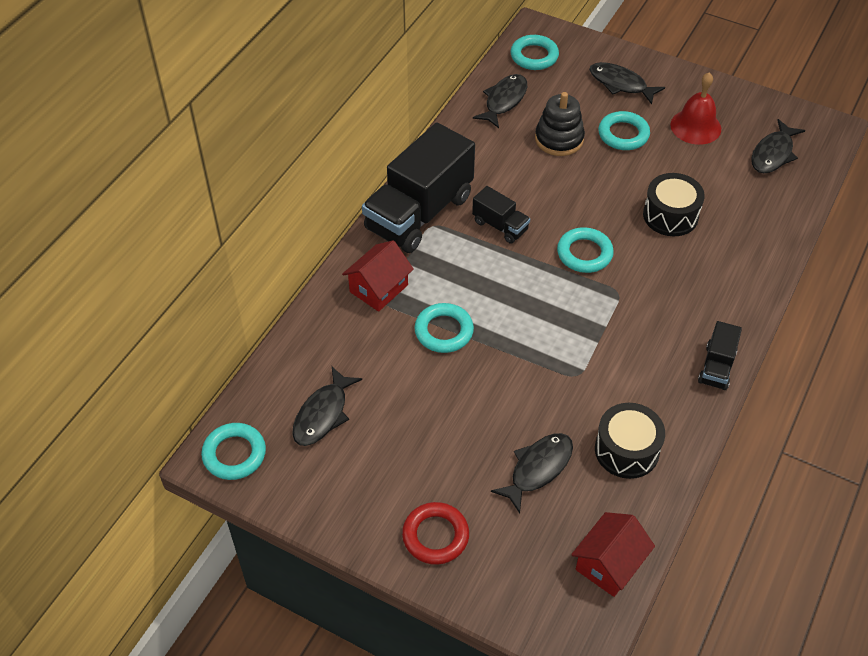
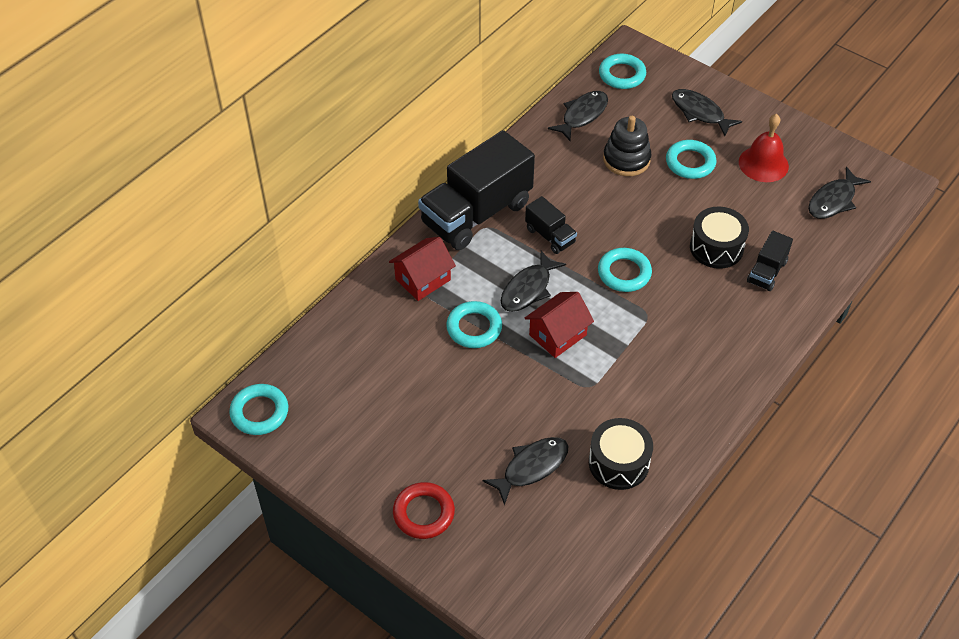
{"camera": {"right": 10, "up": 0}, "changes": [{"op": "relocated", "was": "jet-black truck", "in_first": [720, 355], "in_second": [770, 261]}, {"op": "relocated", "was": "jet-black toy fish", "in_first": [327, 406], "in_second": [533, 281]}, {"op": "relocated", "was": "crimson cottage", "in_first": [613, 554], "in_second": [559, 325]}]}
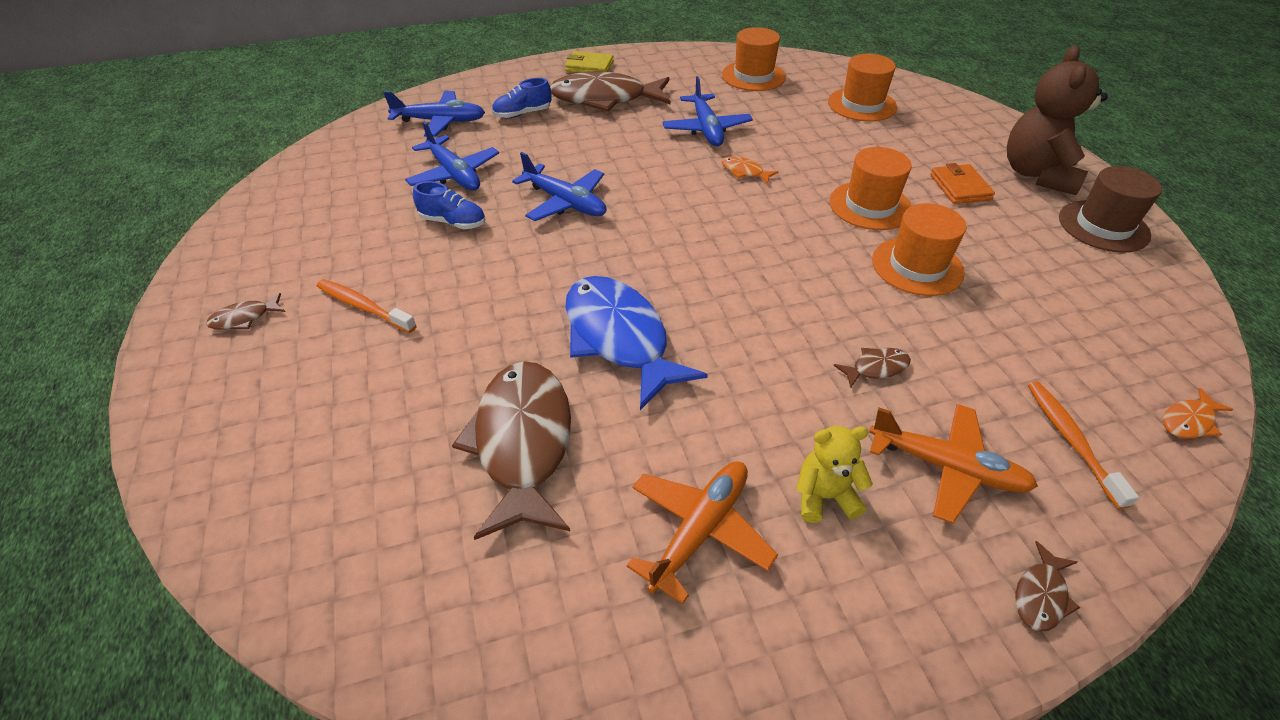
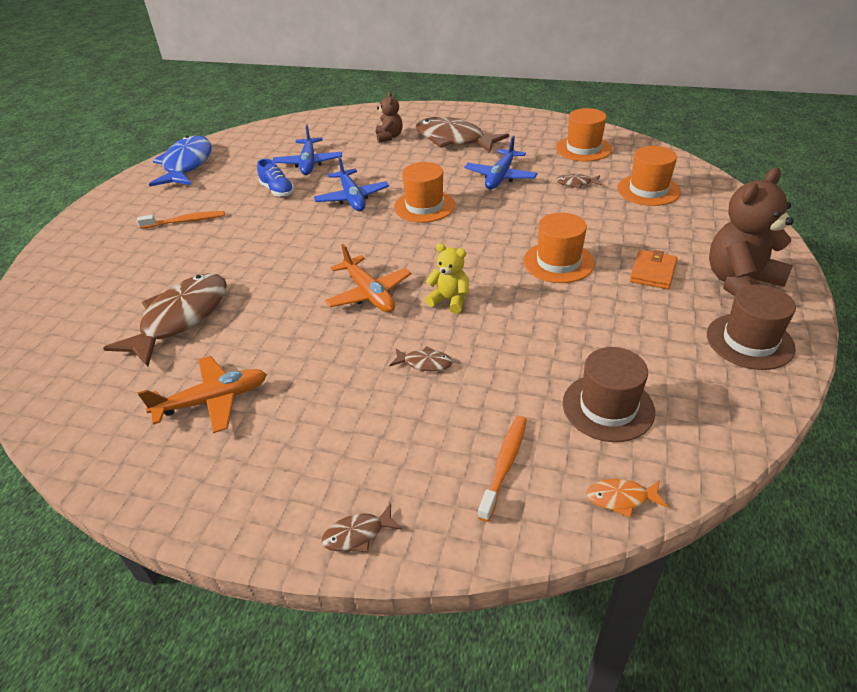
{"camera": {"right": 35, "up": -5}, "changes": [{"op": "missing", "was": "bright yellow billfold", "in_first": [589, 62]}, {"op": "exchanged", "was": "royal blue sneaker", "now": "brown stuffed bear", "in_first": [522, 98], "in_second": [389, 117]}, {"op": "missing", "was": "royal blue toy plane", "in_first": [434, 114]}, {"op": "missing", "was": "orange toy fish", "in_first": [750, 170]}, {"op": "relocated", "was": "orange top hat", "in_first": [919, 249], "in_second": [424, 192]}, {"op": "relocated", "was": "royal blue toy fish", "in_first": [636, 343], "in_second": [180, 160]}, {"op": "spun", "was": "orange dental brush", "in_first": [367, 306], "in_second": [181, 220], "clockwise": 105}, {"op": "relocated", "was": "brown toy fish", "in_first": [246, 311], "in_second": [579, 181]}, {"op": "relocated", "was": "orange toy plane", "in_first": [953, 464], "in_second": [368, 278]}, {"op": "relocated", "was": "bright yellow stuffed bear", "in_first": [834, 474], "in_second": [447, 278]}, {"op": "appeared", "now": "brown top hat", "in_second": [609, 394]}]}
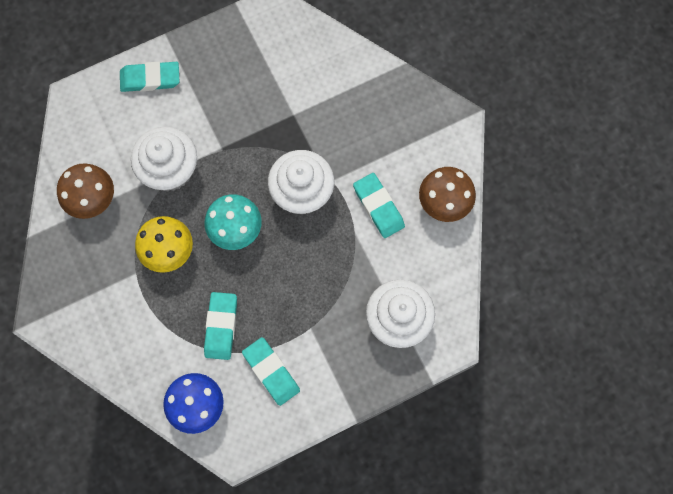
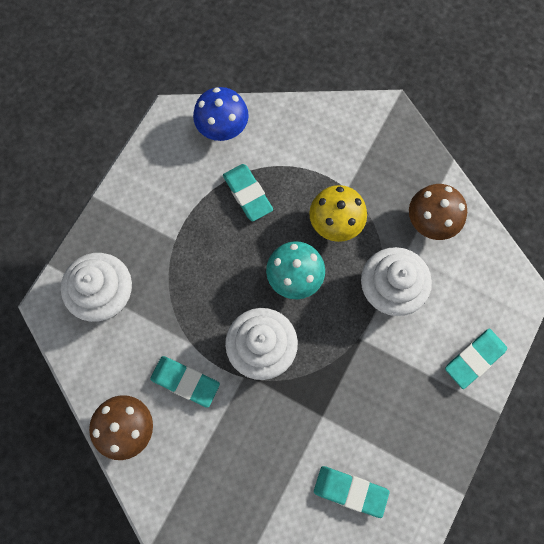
{"camera": {"right": 145, "up": 0}, "changes": [{"op": "relocated", "was": "turquoise gum eraser", "in_first": [271, 371], "in_second": [352, 492]}]}
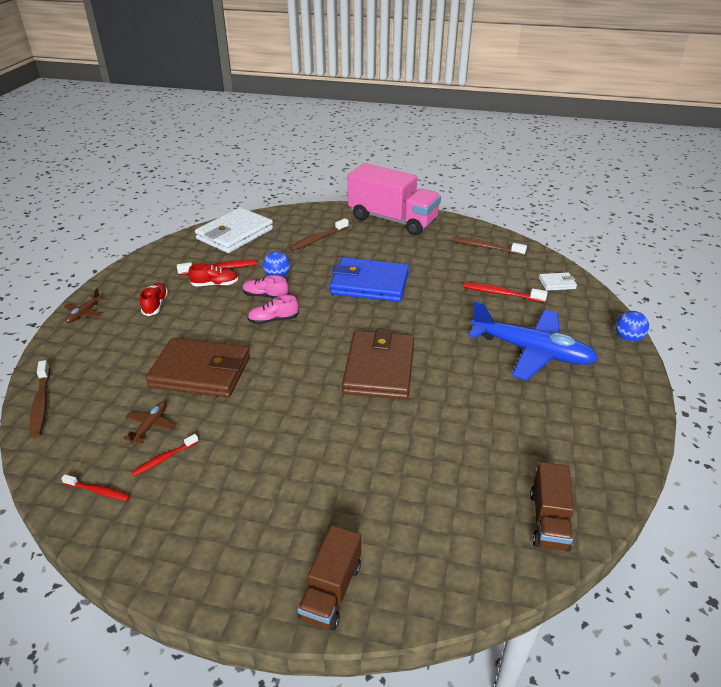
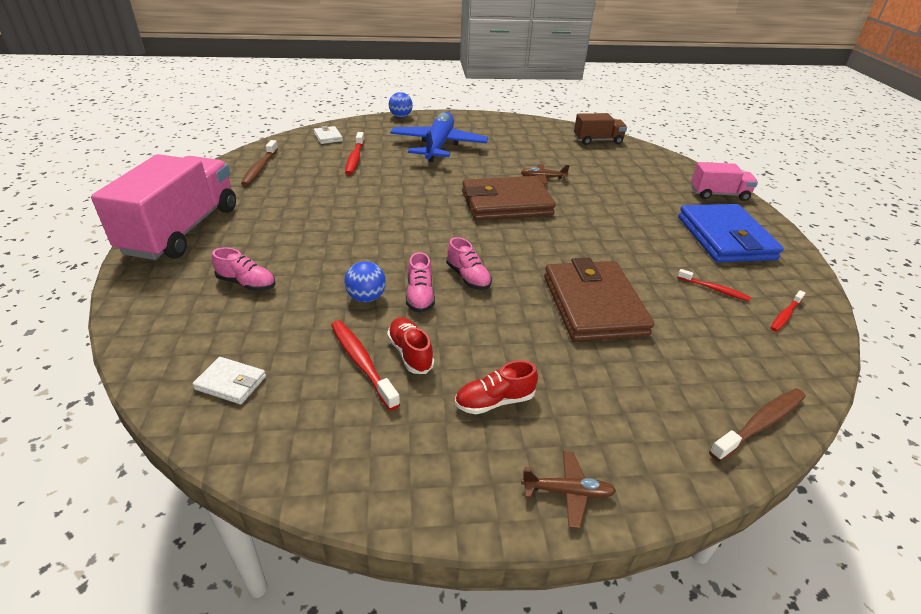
{"camera": {"right": -110, "up": 0}, "changes": [{"op": "size", "was": "snow-white billfold", "in_first": [234, 230], "in_second": [229, 380], "ratio": 0.44}, {"op": "exchanged", "was": "brown dental brush", "now": "rosy sneaker", "in_first": [319, 234], "in_second": [243, 269]}, {"op": "relocated", "was": "royal blue billfold", "in_first": [369, 279], "in_second": [731, 233]}, {"op": "relocated", "was": "brown toy plane", "in_first": [149, 423], "in_second": [545, 174]}, {"op": "spun", "was": "crimson dental brush", "in_first": [95, 487], "in_second": [788, 310], "clockwise": -135}, {"op": "colour", "was": "brown truck", "now": "rosy truck", "in_first": [329, 578], "in_second": [724, 181]}]}
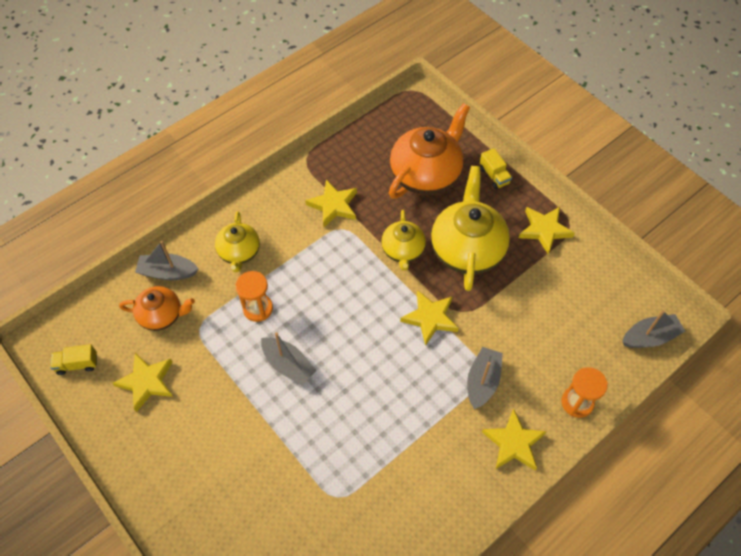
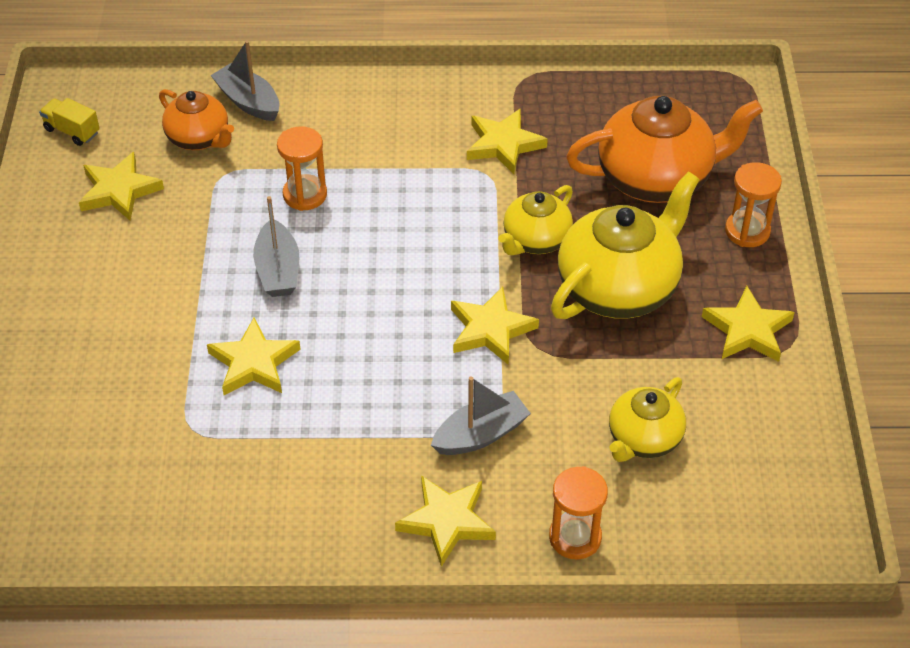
{"camera": {"right": 40, "up": -10}, "changes": [{"op": "exchanged", "was": "bright yellow truck", "now": "orange sand timer", "in_first": [496, 168], "in_second": [753, 204]}, {"op": "relocated", "was": "bright yellow teapot", "in_first": [237, 242], "in_second": [647, 419]}, {"op": "missing", "was": "ash-grey sailboat", "in_first": [654, 329]}, {"op": "appeared", "now": "bright yellow star shape", "in_second": [254, 356]}]}
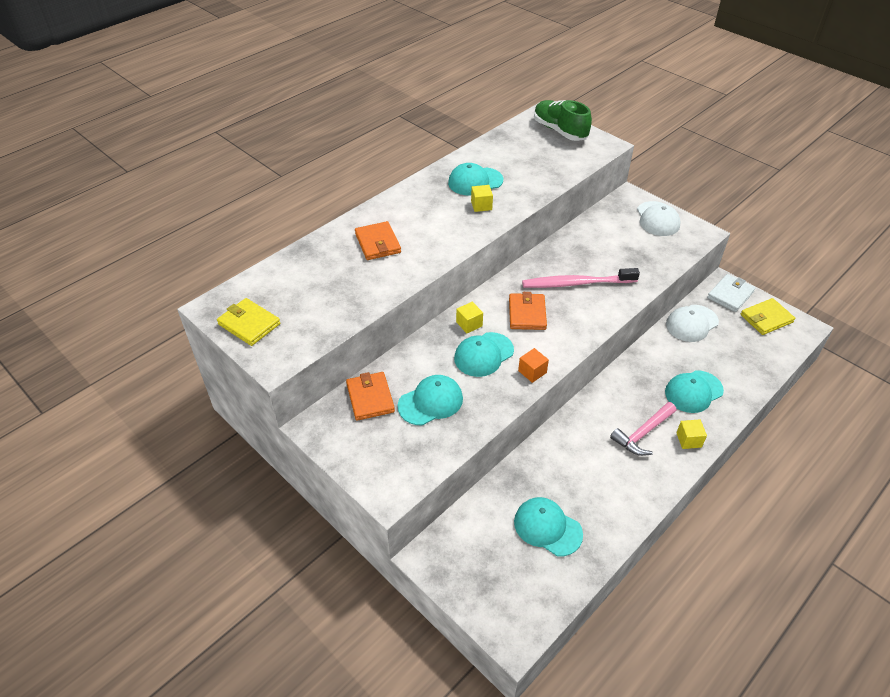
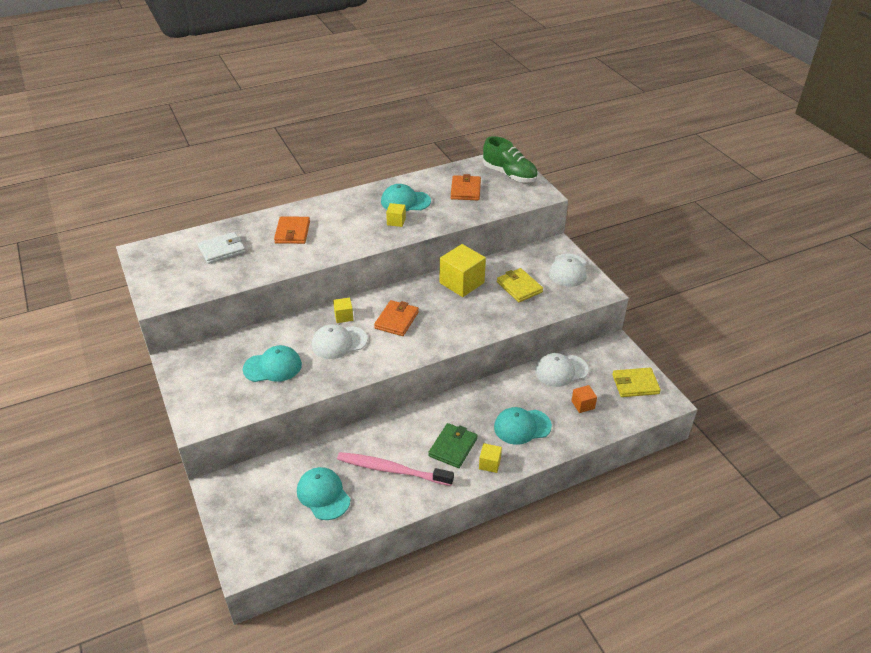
{"camera": {"right": 20, "up": -5}, "changes": [{"op": "spun", "was": "emerald sneaker", "in_first": [563, 120], "in_second": [510, 159], "clockwise": 150}, {"op": "relocated", "was": "rosy dental brush", "in_first": [581, 278], "in_second": [395, 469]}, {"op": "relocated", "was": "snow-white billfold", "in_first": [731, 293], "in_second": [222, 248]}, {"op": "relocated", "was": "bright yellow billfold", "in_first": [248, 322], "in_second": [520, 285]}, {"op": "colour", "was": "turquoise peaked cap", "now": "snow-white peaked cap", "in_first": [484, 354], "in_second": [339, 341]}, {"op": "relocated", "was": "orange solid cube", "in_first": [533, 365], "in_second": [584, 399]}, {"op": "relocated", "was": "orange billfold", "in_first": [370, 396], "in_second": [466, 187]}, {"op": "exchanged", "was": "rosy claw hammer", "now": "emerald billfold", "in_first": [643, 429], "in_second": [452, 445]}, {"op": "appeared", "now": "bright yellow solid cube", "in_second": [463, 270]}]}
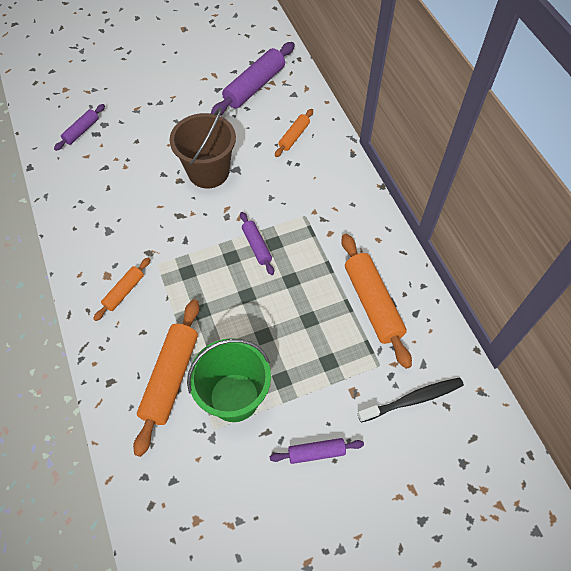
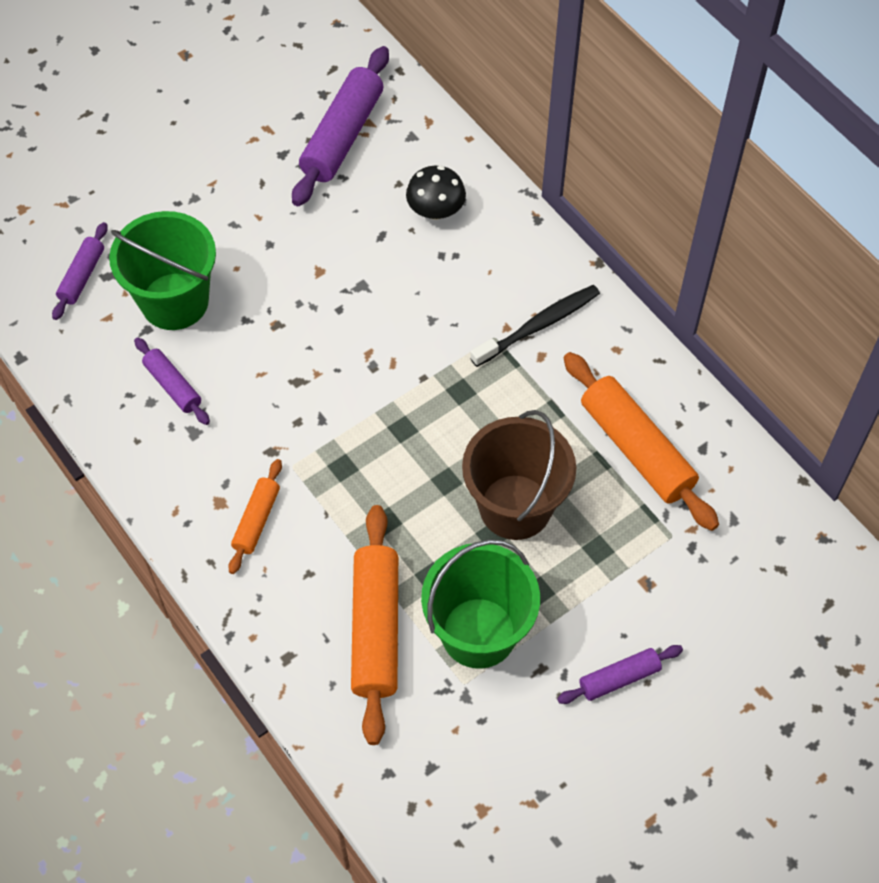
{"camera": {"right": -15, "up": 0}, "changes": [{"op": "relocated", "was": "brown bucket", "in_first": [203, 148], "in_second": [519, 475]}, {"op": "exchanged", "was": "orange pastry roller", "now": "jet-black mushroom", "in_first": [294, 133], "in_second": [436, 193]}, {"op": "relocated", "was": "royal purple pastry roller", "in_first": [257, 243], "in_second": [172, 381]}, {"op": "relocated", "was": "jet-black dental brush", "in_first": [411, 400], "in_second": [535, 326]}, {"op": "appeared", "now": "emerald bucket", "in_second": [162, 270]}]}
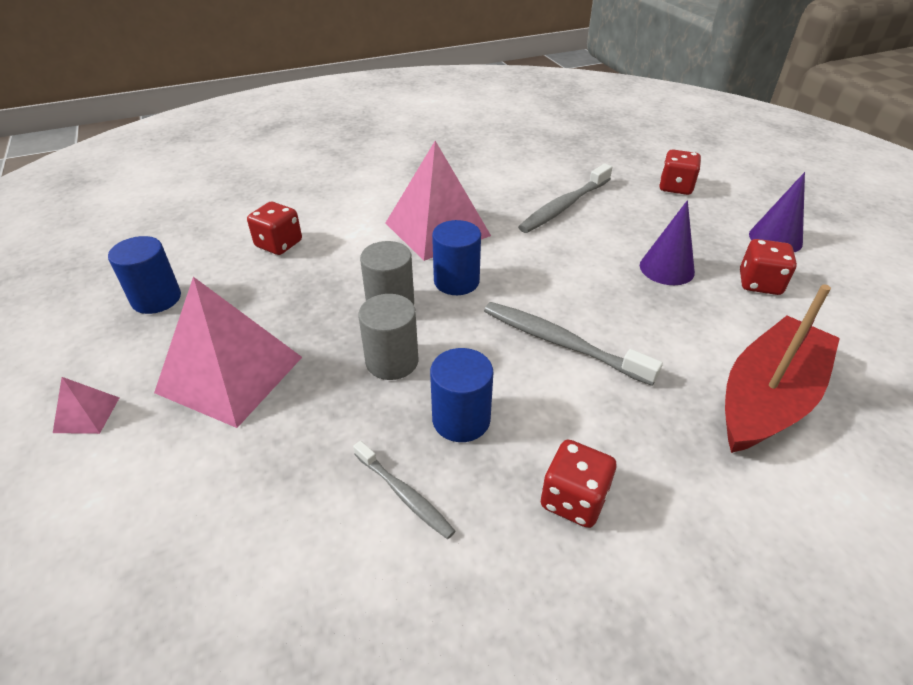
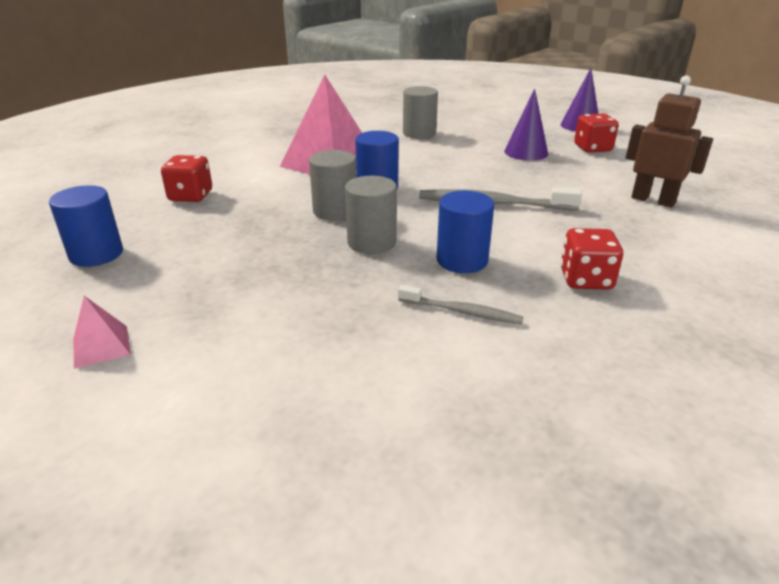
{"camera": {"right": -25, "up": -10}, "changes": [{"op": "missing", "was": "crimson dice", "in_first": [680, 172]}, {"op": "exchanged", "was": "ash-grey dental brush", "now": "ash-grey solid cylinder", "in_first": [565, 198], "in_second": [420, 112]}, {"op": "missing", "was": "rosy pyramid", "in_first": [228, 352]}, {"op": "exchanged", "was": "crimson sailboat", "now": "brown toy robot", "in_first": [782, 368], "in_second": [669, 141]}]}
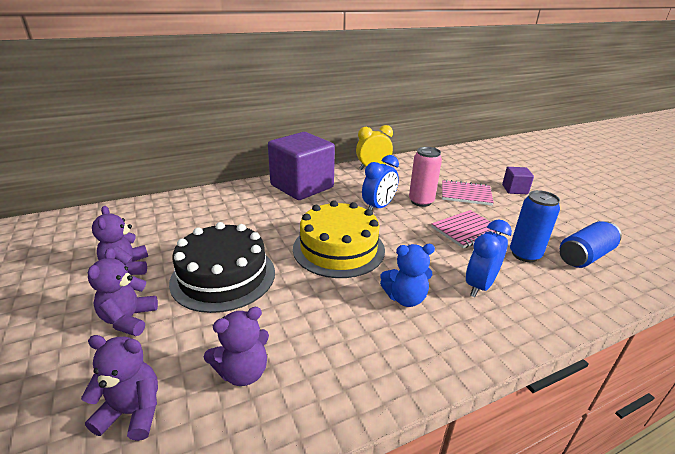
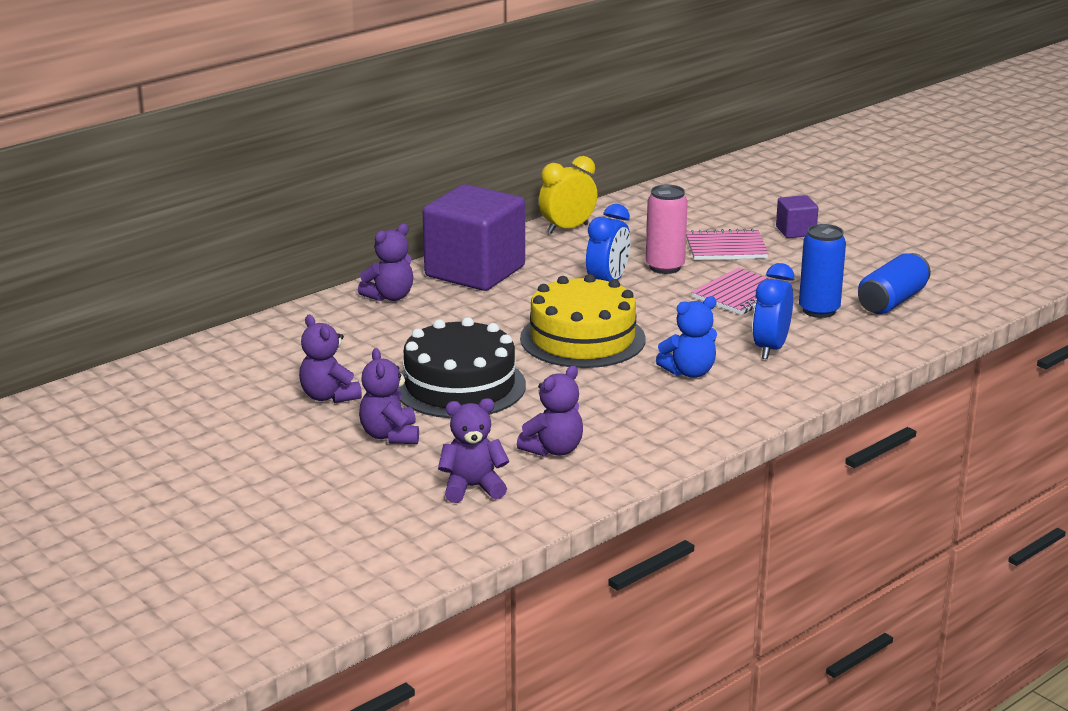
{"camera": {"right": -15, "up": -5}, "changes": [{"op": "appeared", "now": "royal purple stuffed bear", "in_second": [385, 262]}]}
